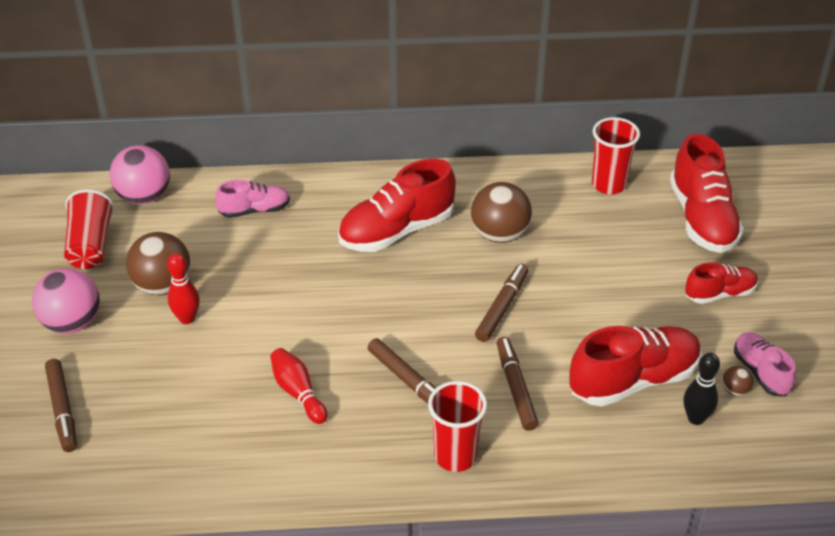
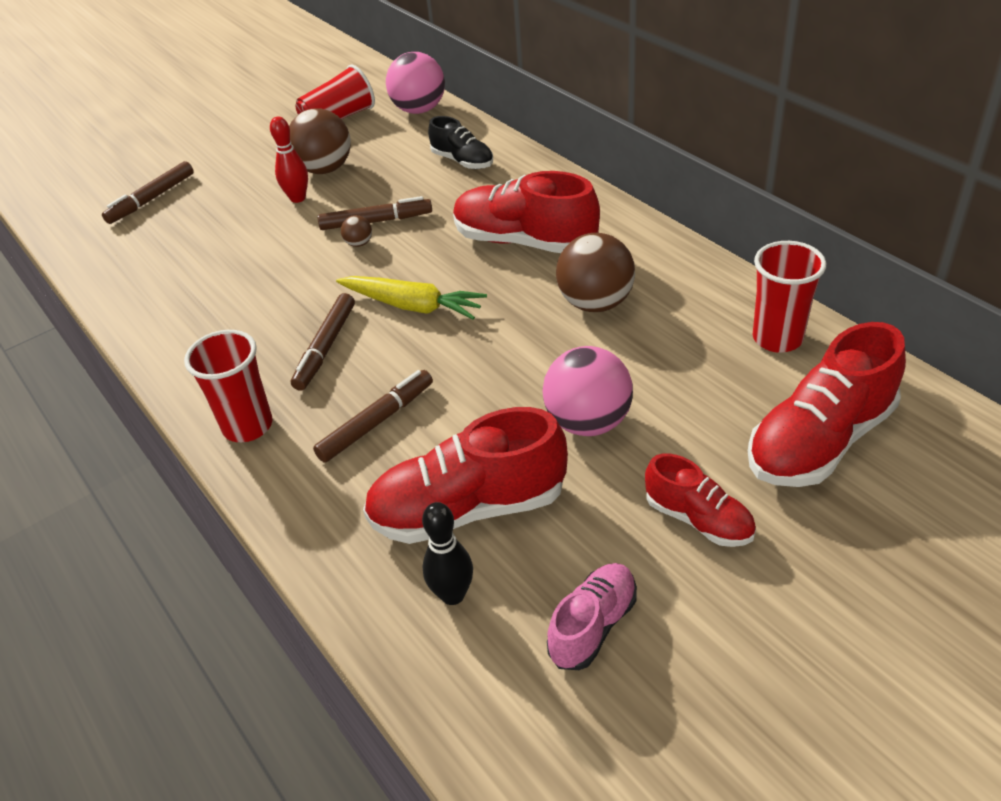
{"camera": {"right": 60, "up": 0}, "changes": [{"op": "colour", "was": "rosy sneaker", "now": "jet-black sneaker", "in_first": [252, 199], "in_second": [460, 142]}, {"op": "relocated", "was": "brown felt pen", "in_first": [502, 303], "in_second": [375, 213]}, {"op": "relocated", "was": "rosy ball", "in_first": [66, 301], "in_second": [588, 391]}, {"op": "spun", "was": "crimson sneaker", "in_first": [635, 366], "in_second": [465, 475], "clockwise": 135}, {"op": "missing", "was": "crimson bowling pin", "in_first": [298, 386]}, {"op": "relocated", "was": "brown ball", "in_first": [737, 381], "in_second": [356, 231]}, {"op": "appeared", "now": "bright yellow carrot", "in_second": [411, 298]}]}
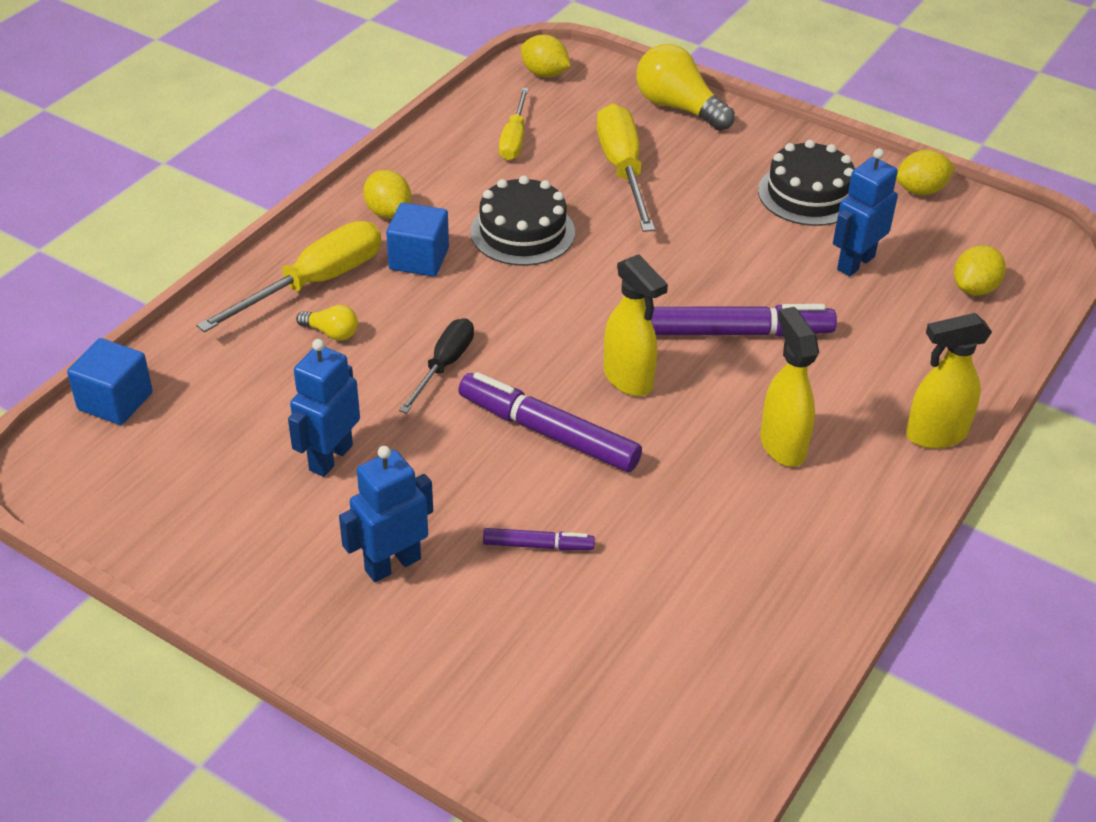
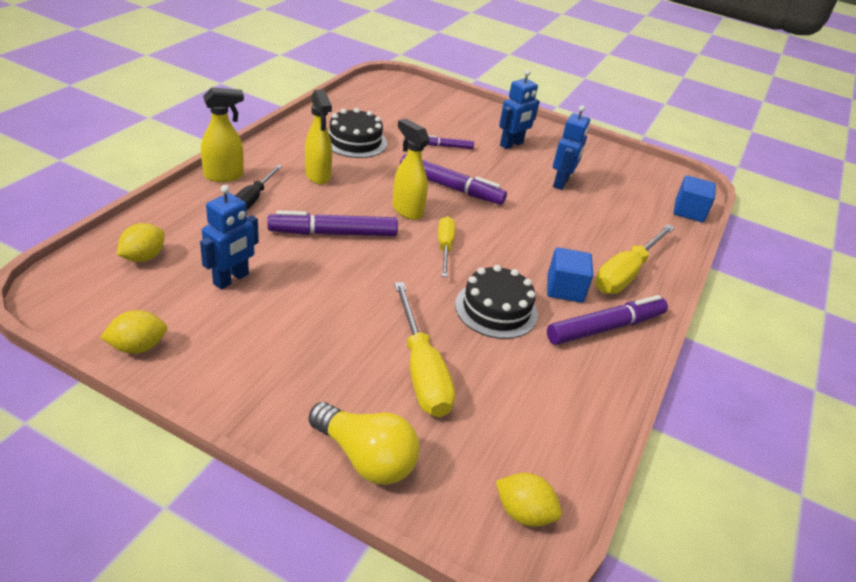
{"camera": {"right": 170, "up": -5}, "changes": [{"op": "relocated", "was": "bright yellow flat screwdriver", "in_first": [514, 124], "in_second": [446, 246]}, {"op": "relocated", "was": "jet-black gateau", "in_first": [806, 183], "in_second": [357, 133]}, {"op": "exchanged", "was": "bright yellow citrus fruit", "now": "royal purple felt pen", "in_first": [387, 194], "in_second": [607, 320]}, {"op": "missing", "was": "bright yellow light bulb", "in_first": [327, 323]}, {"op": "relocated", "was": "jet-black flat screwdriver", "in_first": [436, 366], "in_second": [258, 187]}]}
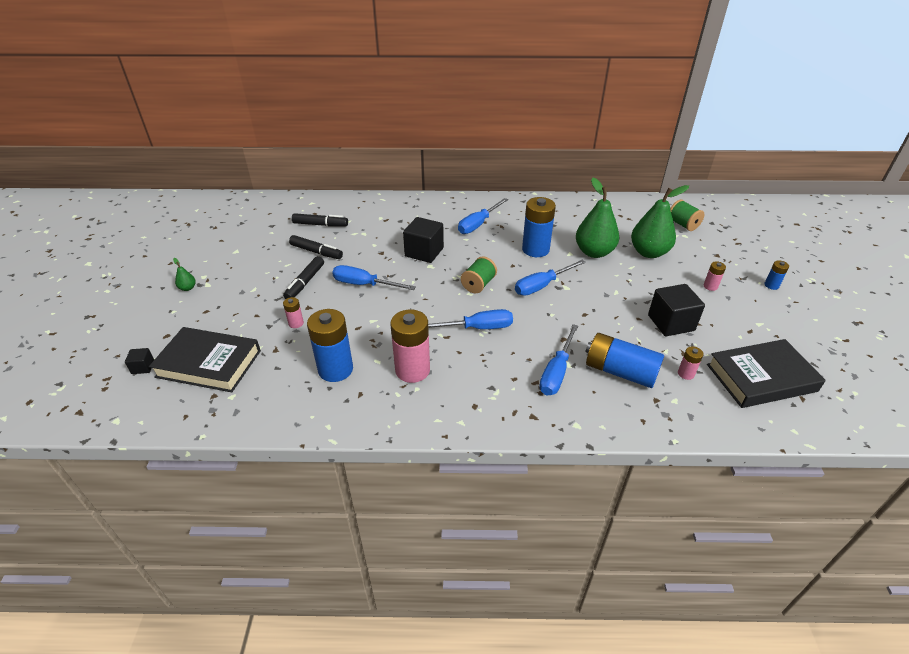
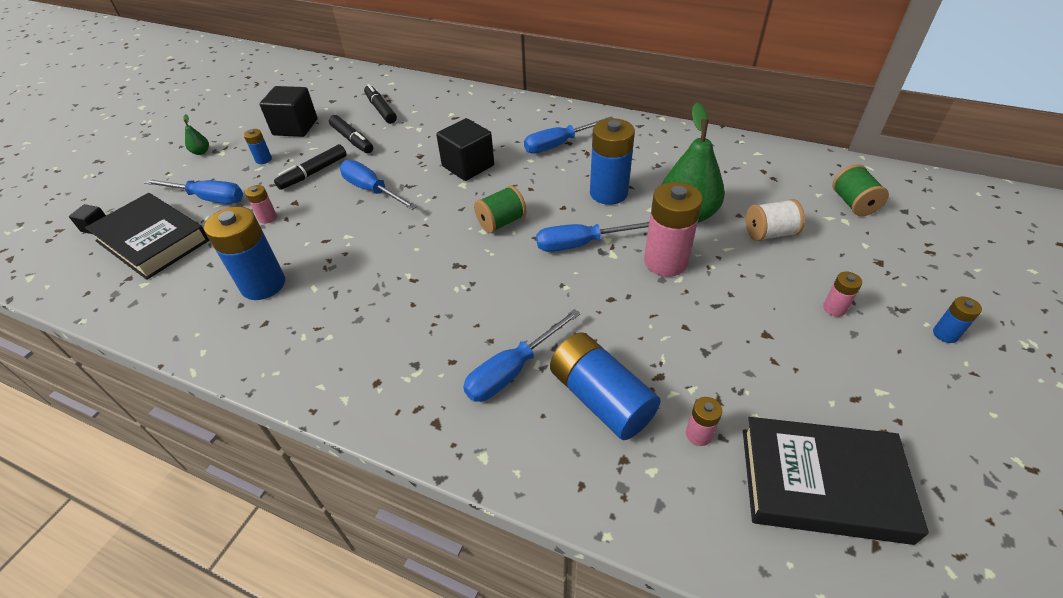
{"camera": {"right": 25, "up": 5}, "changes": [{"op": "exchanged", "was": "emerald pear", "now": "snow-white spool", "in_first": [660, 221], "in_second": [775, 220]}, {"op": "spun", "was": "jet-black felt pen", "in_first": [320, 220], "in_second": [380, 104], "clockwise": -150}, {"op": "relocated", "was": "jet-black solid cube", "in_first": [676, 310], "in_second": [289, 111]}, {"op": "relocated", "was": "royal blue flat screwdriver", "in_first": [470, 319], "in_second": [193, 191]}, {"op": "relocated", "was": "rosy power cell", "in_first": [410, 346], "in_second": [673, 229]}, {"op": "appeared", "now": "royal blue power cell", "in_second": [258, 146]}]}
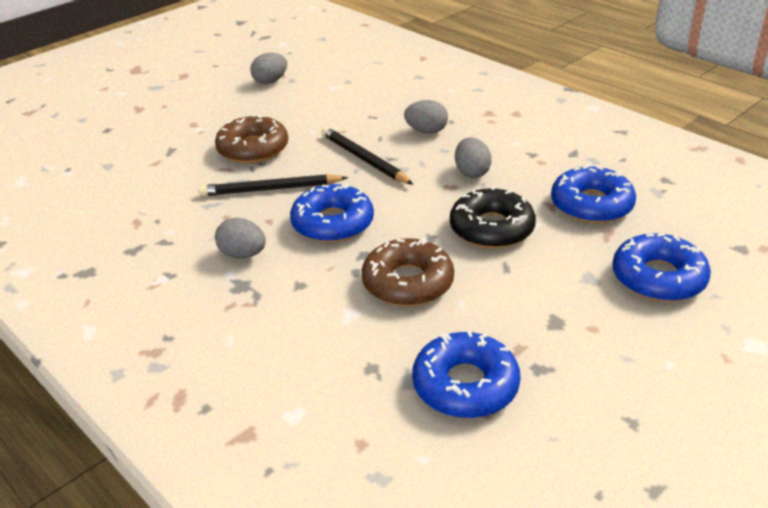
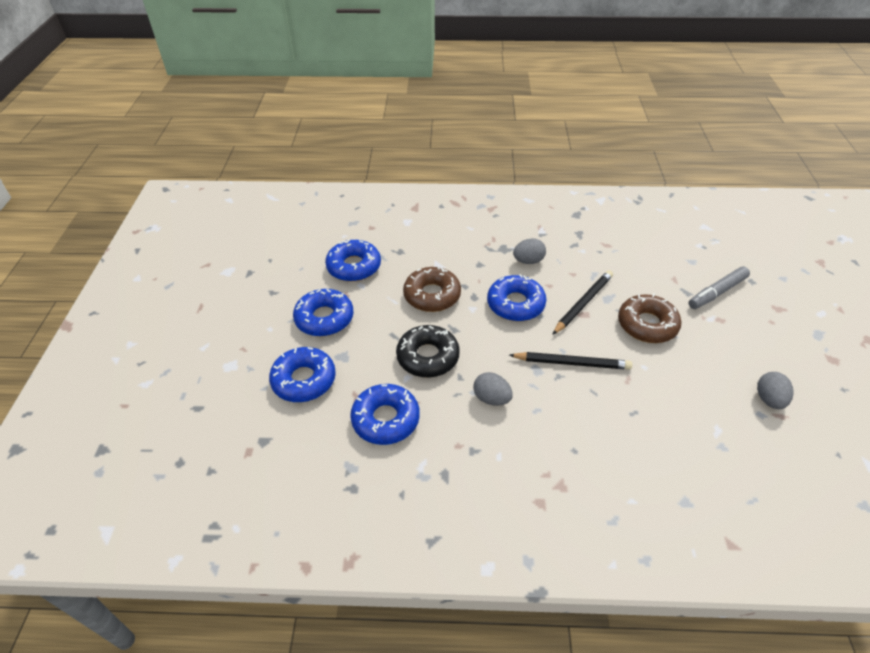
{"camera": {"right": 135, "up": 10}, "changes": [{"op": "missing", "was": "ash-grey egg shape", "in_first": [426, 117]}, {"op": "appeared", "now": "ash-grey felt pen", "in_second": [719, 287]}, {"op": "appeared", "now": "royal blue doughnut", "in_second": [323, 312]}]}
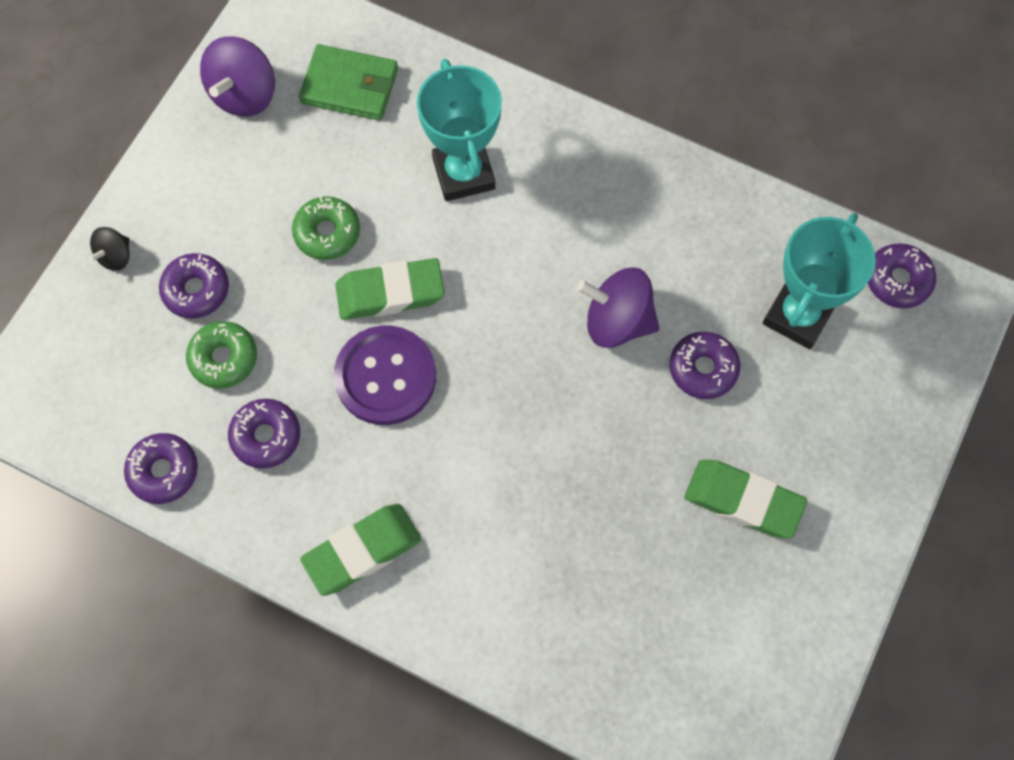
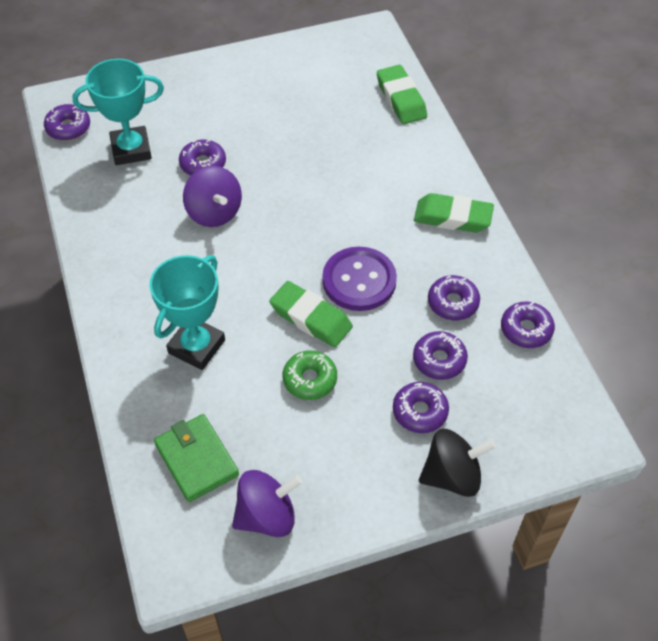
{"camera": {"right": -135, "up": -15}, "changes": [{"op": "size", "was": "jet-black whirligig", "in_first": [109, 249], "in_second": [457, 463], "ratio": 1.83}, {"op": "colour", "was": "emerald doughnut", "now": "royal purple doughnut", "in_first": [221, 355], "in_second": [440, 355]}, {"op": "relocated", "was": "emerald gum eraser", "in_first": [745, 499], "in_second": [402, 94]}]}
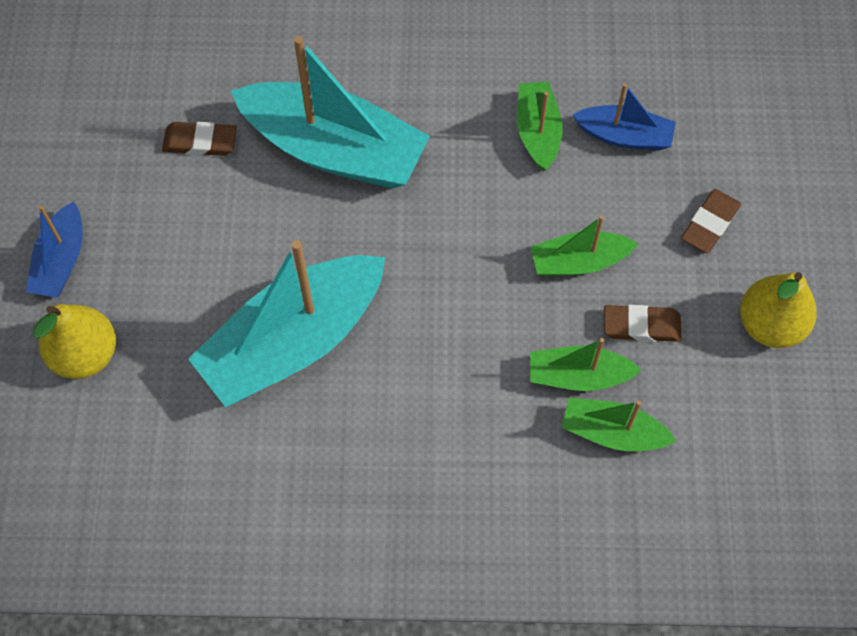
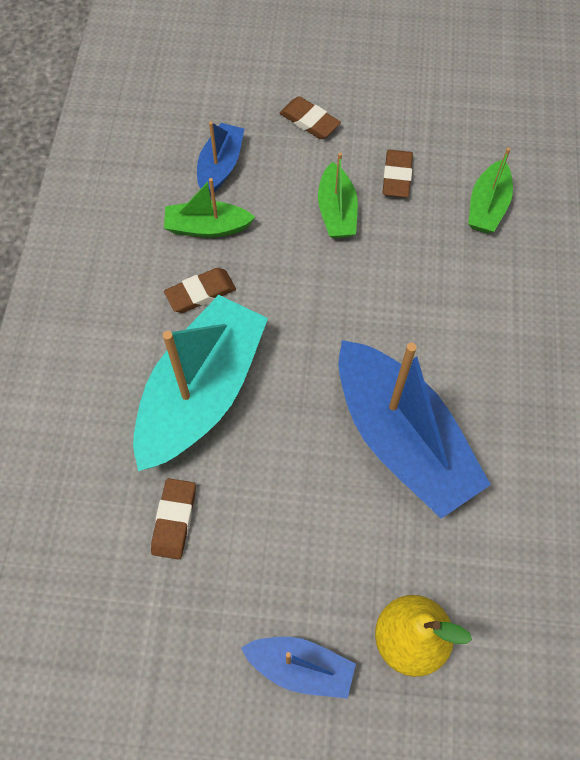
{"camera": {"right": -85, "up": 0}, "changes": [{"op": "colour", "was": "turquoise sailboat", "now": "royal blue sailboat", "in_first": [286, 323], "in_second": [414, 429]}, {"op": "missing", "was": "bright yellow pear", "in_first": [778, 310]}, {"op": "missing", "was": "emerald sailboat", "in_first": [586, 364]}, {"op": "appeared", "now": "brown gum eraser", "in_second": [200, 290]}]}
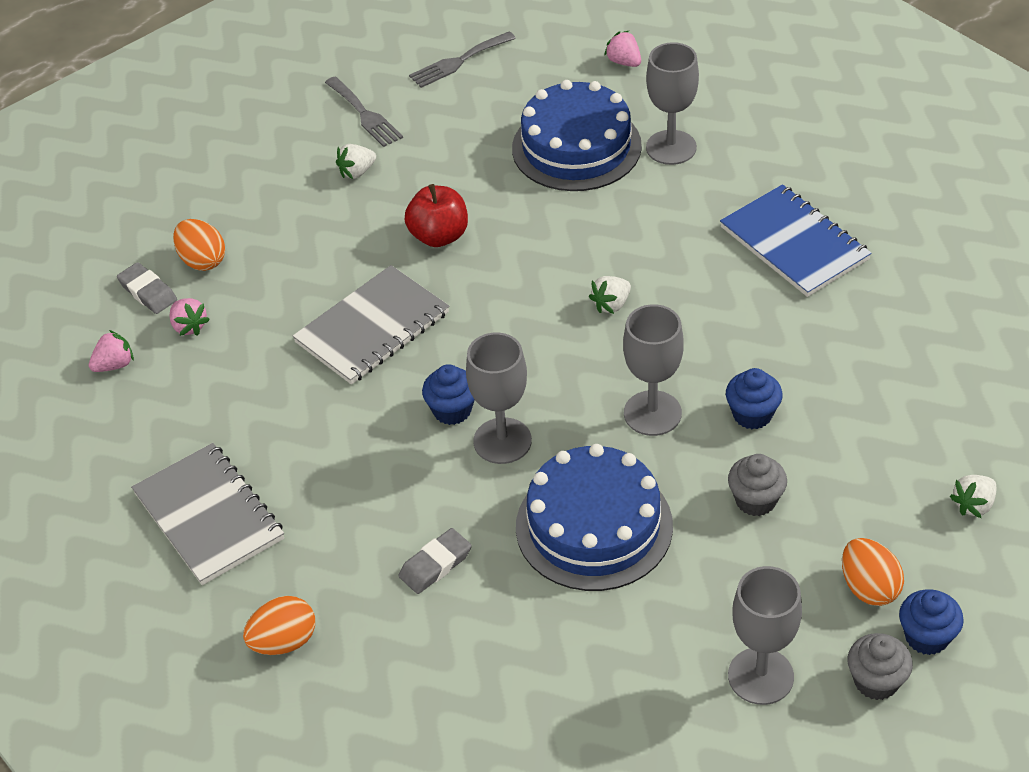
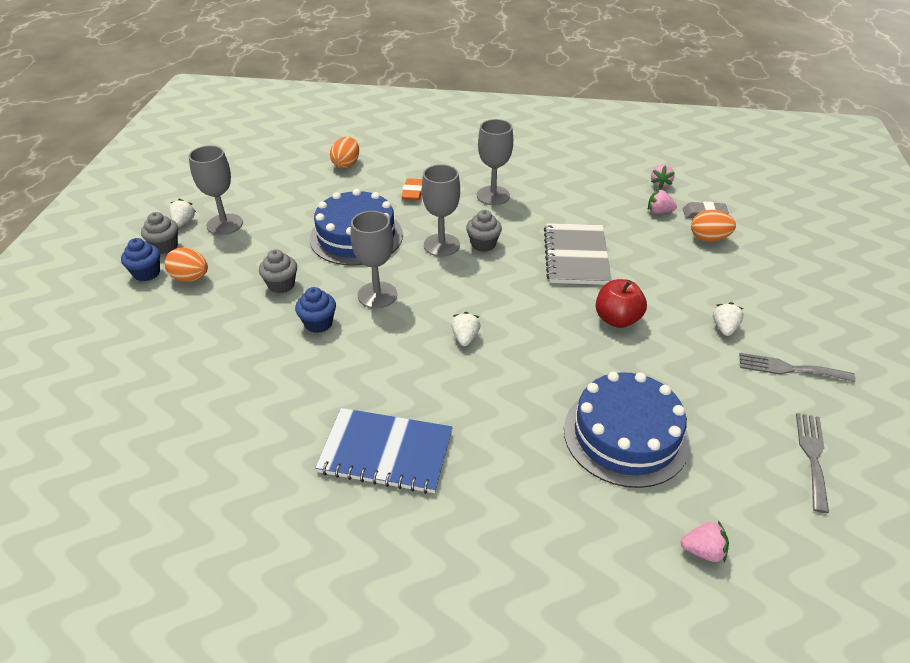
{"camera": {"right": 135, "up": -5}, "changes": [{"op": "relocated", "was": "ash-grey wine glass", "in_first": [672, 103], "in_second": [495, 162]}, {"op": "colour", "was": "royal blue muffin", "now": "ash-grey muffin", "in_first": [448, 394], "in_second": [484, 231]}, {"op": "missing", "was": "ash-grey exercise book", "in_first": [207, 514]}, {"op": "relocated", "was": "snow-white toy strawberry", "in_first": [973, 496], "in_second": [182, 213]}, {"op": "colour", "was": "ash-grey gum eraser", "now": "orange gum eraser", "in_first": [435, 561], "in_second": [411, 189]}, {"op": "relocated", "was": "orange egg shape", "in_first": [279, 625], "in_second": [344, 152]}]}
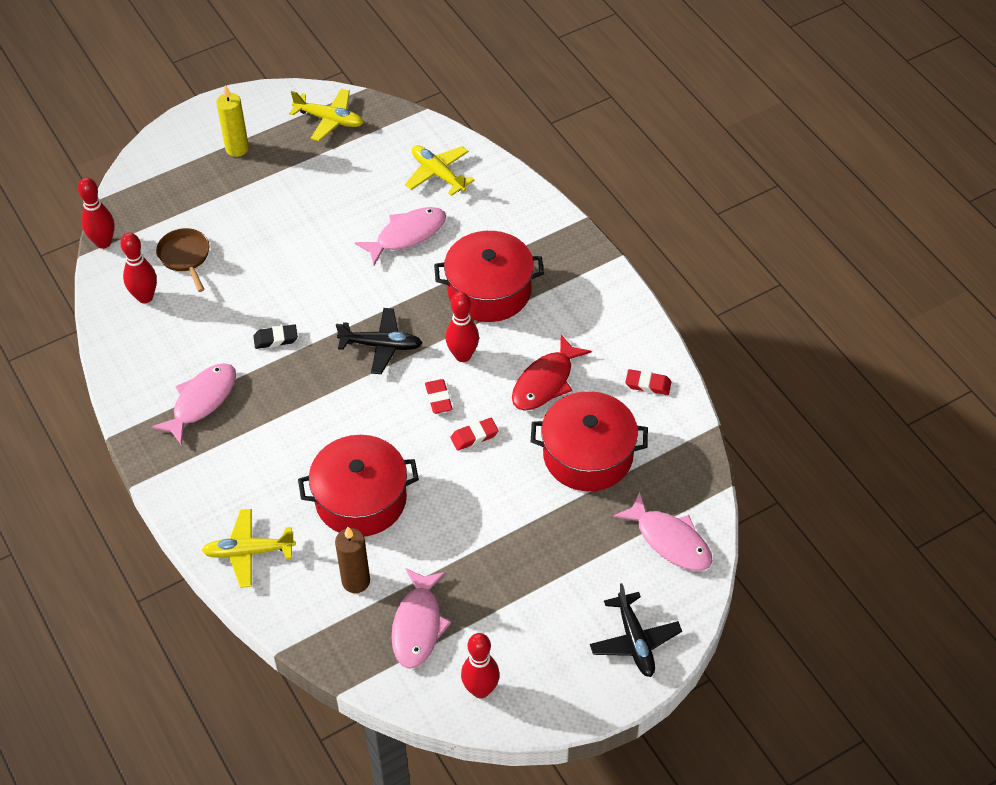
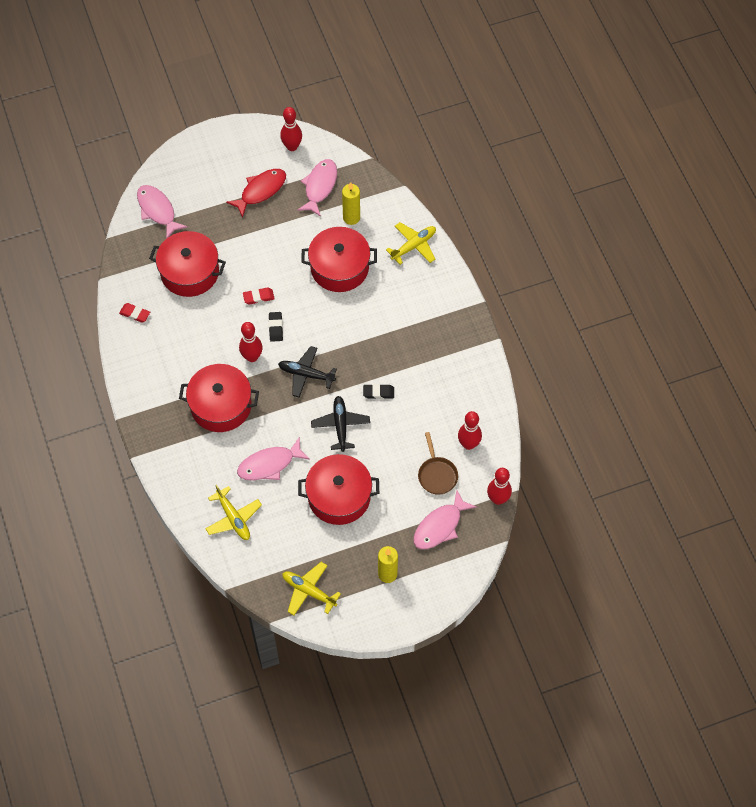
{"camera": {"right": -170, "up": 10}, "changes": [{"op": "relocated", "was": "crimson toy fish", "in_first": [551, 373], "in_second": [256, 193]}, {"op": "relocated", "was": "rosy toy fish", "in_first": [194, 404], "in_second": [444, 519]}, {"op": "colour", "was": "crimson gum eraser", "now": "jet-black gum eraser", "in_first": [439, 396], "in_second": [276, 327]}, {"op": "spun", "was": "bright yellow toy plane", "in_first": [249, 548], "in_second": [411, 243], "clockwise": -45}, {"op": "colour", "was": "brown wax candle", "now": "bright yellow wax candle", "in_first": [352, 560], "in_second": [351, 203]}, {"op": "relocated", "was": "jet-black toy plane", "in_first": [636, 630], "in_second": [340, 424]}, {"op": "appeared", "now": "crimson pot", "in_second": [338, 489]}]}
